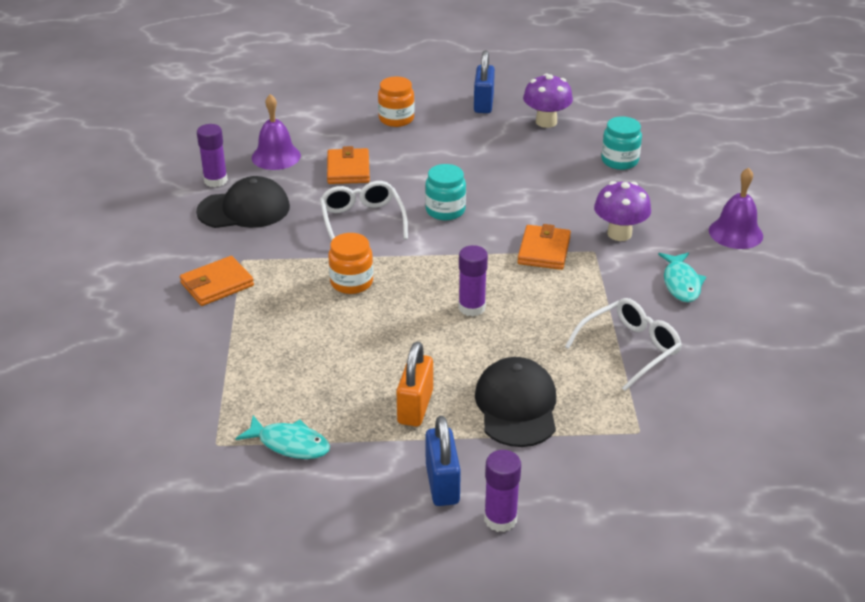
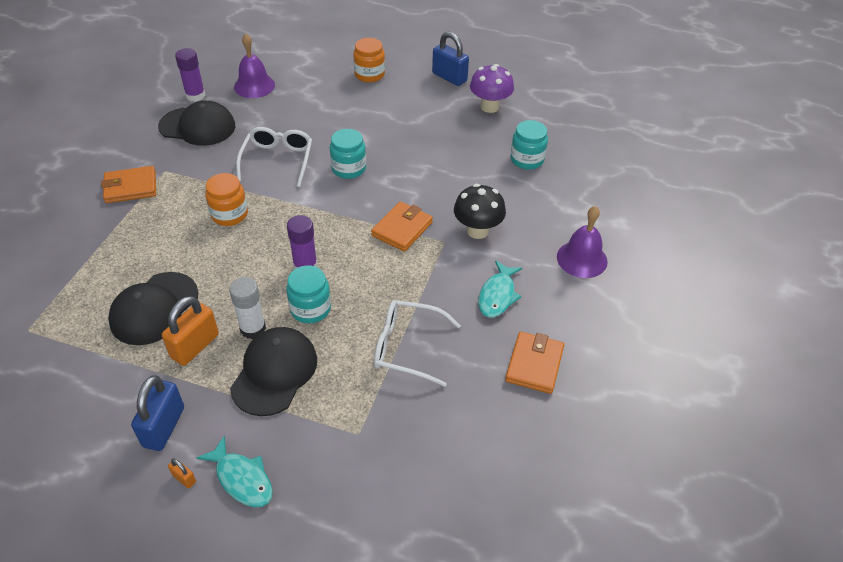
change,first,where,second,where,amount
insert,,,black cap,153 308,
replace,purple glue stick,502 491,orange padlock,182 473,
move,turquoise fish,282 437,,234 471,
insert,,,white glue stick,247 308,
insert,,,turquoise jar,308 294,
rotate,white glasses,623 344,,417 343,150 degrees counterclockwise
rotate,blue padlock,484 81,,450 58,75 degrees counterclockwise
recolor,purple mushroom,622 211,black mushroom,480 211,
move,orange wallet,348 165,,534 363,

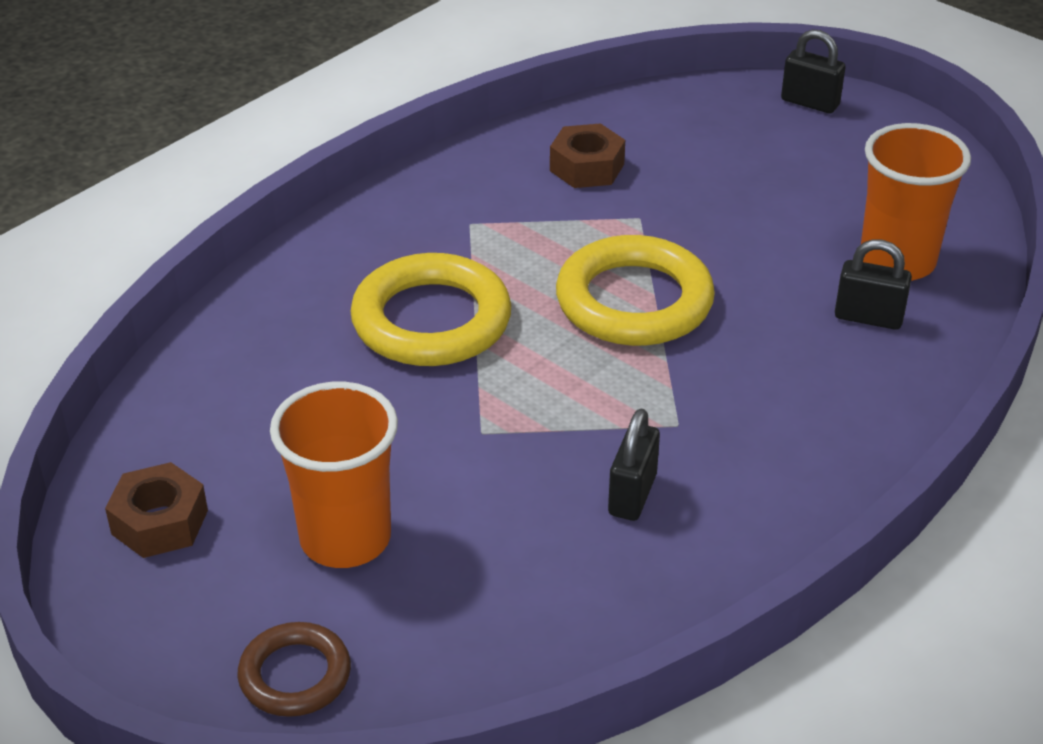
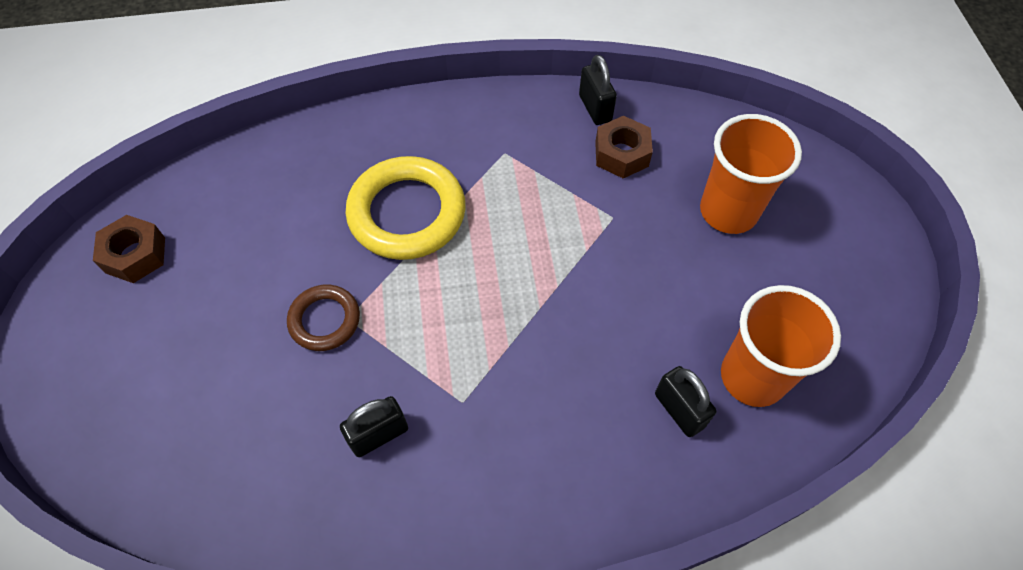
change,first,where,second,where,amount
move,brown ring,294 669,,323 318,
move,black padlock,813 71,,598 90,
move,orange cup,334 475,,751 174,
delete,yellow ring,635 290,,,

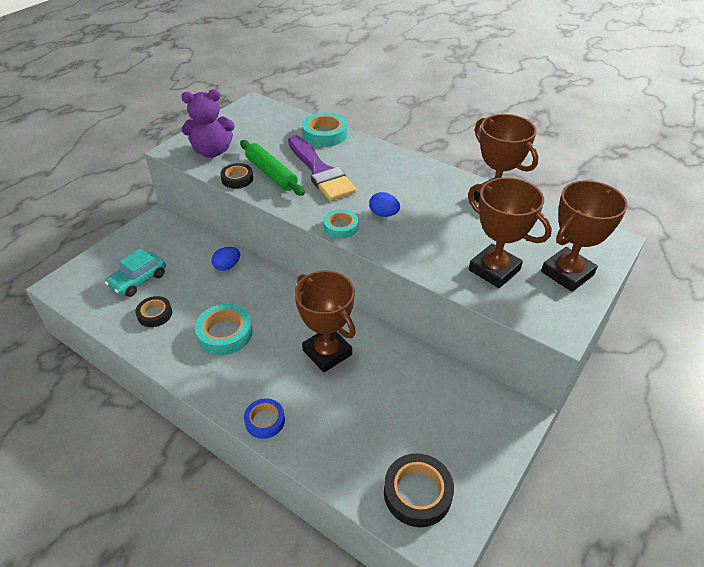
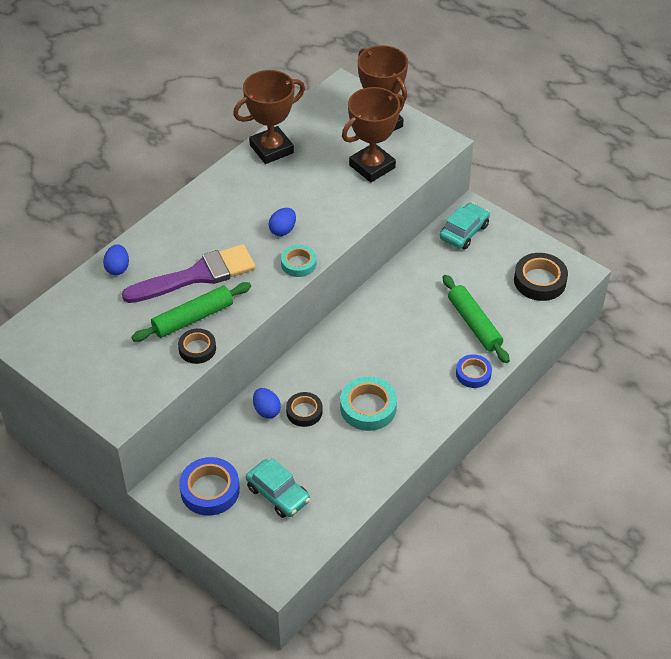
change,first,where,second,where,amount
replace,turquoise tape,325 130,blue egg,116 260,
insert,,,blue tape,209 486,
move,black tape,153 311,,304 409,
insert,,,turquoise car,465 226,
insert,,,green rolling pin,476 319,
delete,purple teddy bear,208 123,,,
delete,brown trophy,325 321,,,

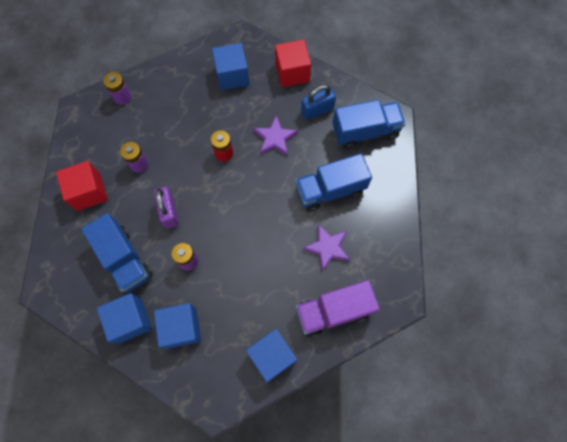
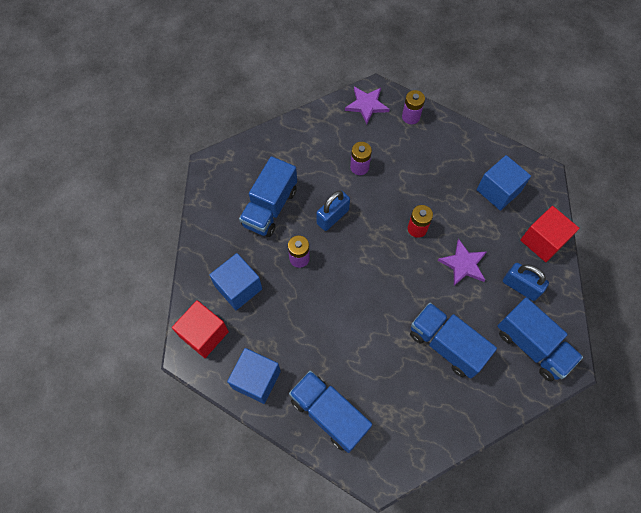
change,first,where,second,where,amount
move,red cube,82 186,,200 329,
recolor,purple truck,338 308,blue truck,330 412,
recolor,purple padlock,166 207,blue padlock,333 211,
move,purple star,326 247,,367 105,
delete,blue cube,124 318,,,

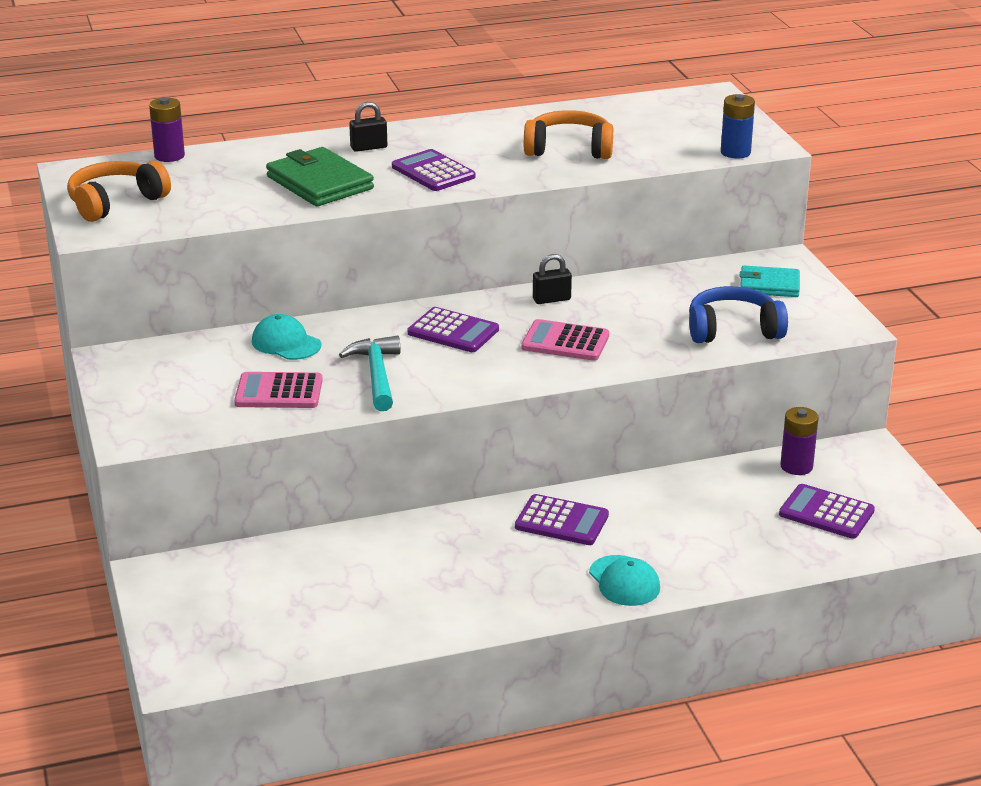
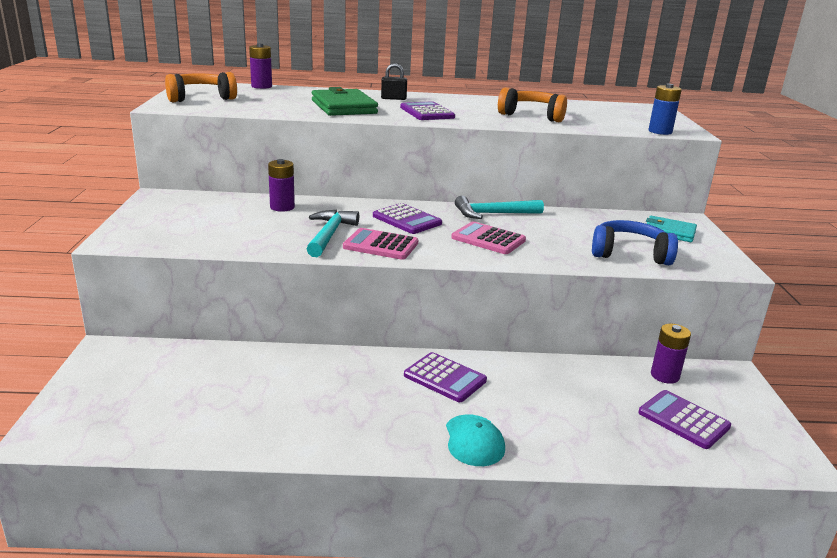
change,first,where,second,where,amount
replace,turquoise cap,287 337,purple battery,281 185,
move,pink calculator,278 390,,381 244,
replace,black padlock,552 279,turquoise hammer,499 207,

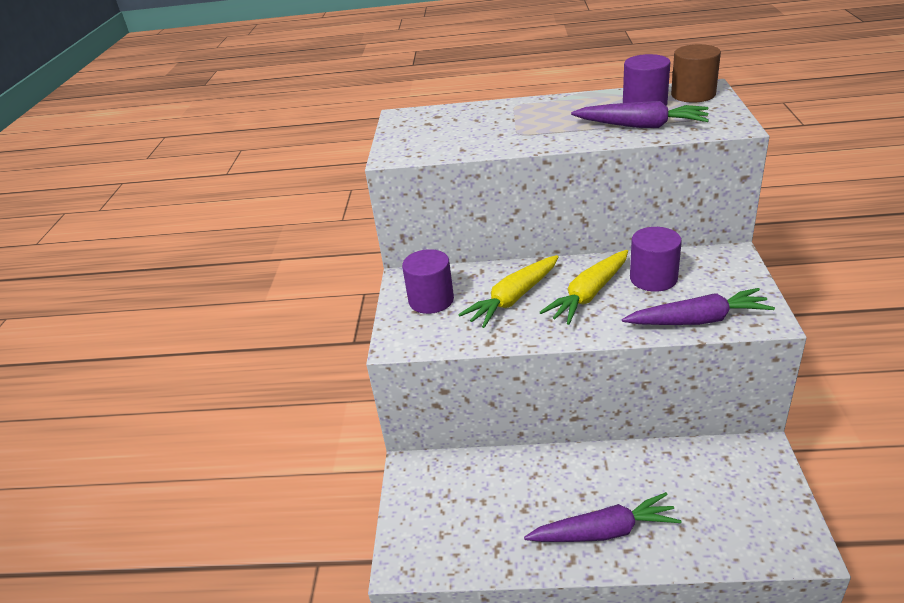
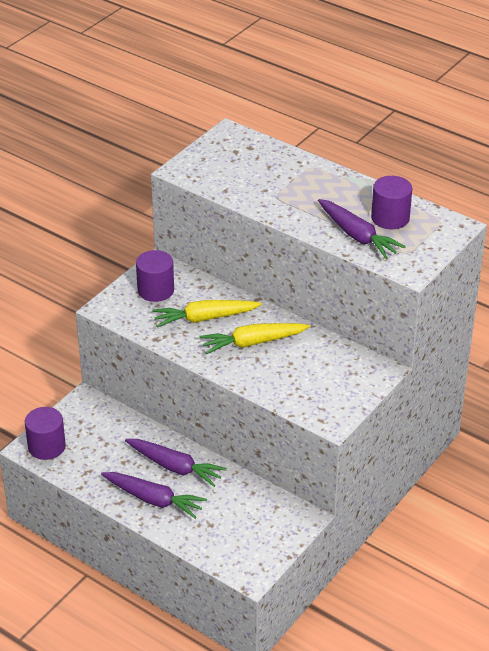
change,first,where,second,where,amount
move,purple cylinder,656 259,,45 433,
move,purple carrot,698 306,,176 463,
delete,brown cylinder,696 73,,,

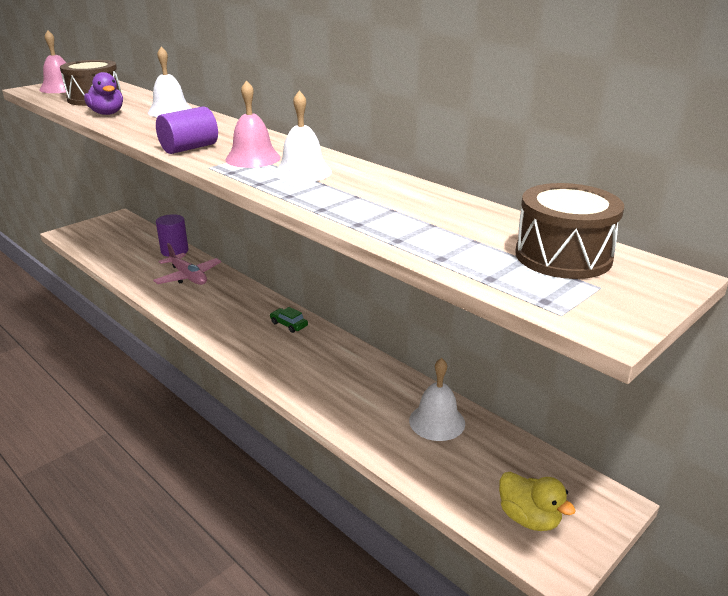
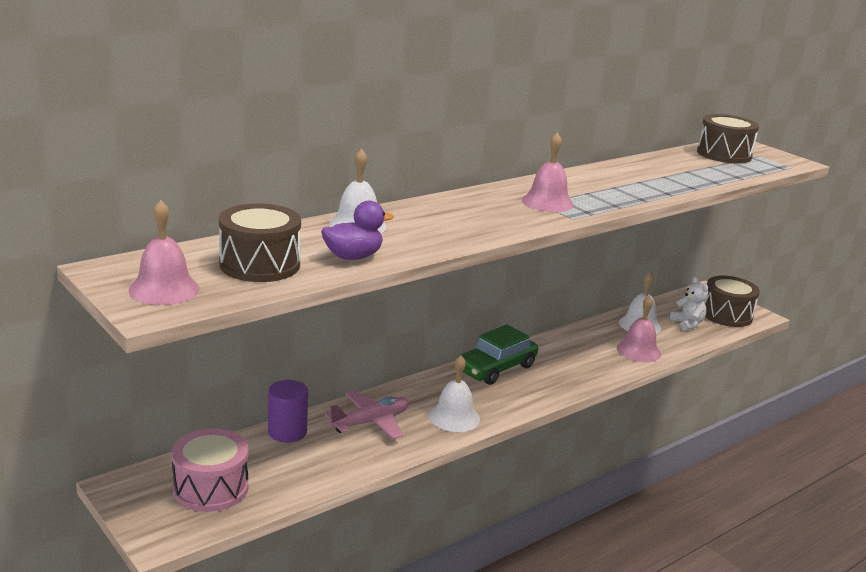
change,first,where,second,where,amount
insert,,,pink drum,209 470,
move,white bell,303 137,,454 393,
resize,green car,289 320,,497 354,x2.15
insert,,,pink bell,639 329,
insert,,,white teddy bear,689 304,
replace,yellow duck,537 501,brown drum,732 301,
delete,purple cylinder,187 130,,,

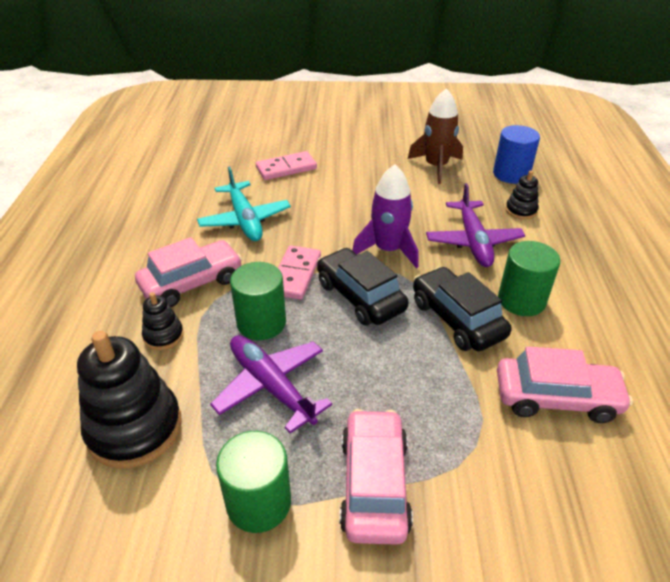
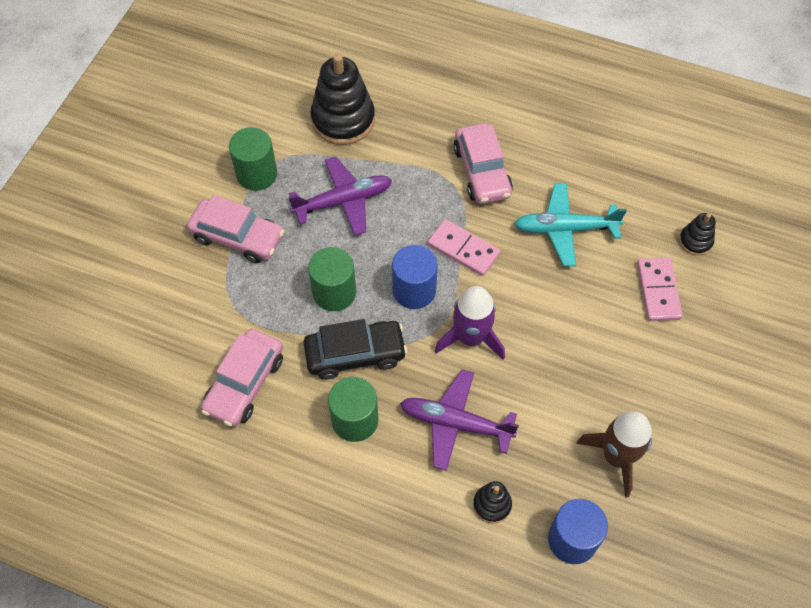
change,first,where,second,where,amount
move,green cylinder,258 301,,332 279,
replace,black car,363 287,blue cylinder,415 277,
move,black stacking toy,163 321,,697 234,

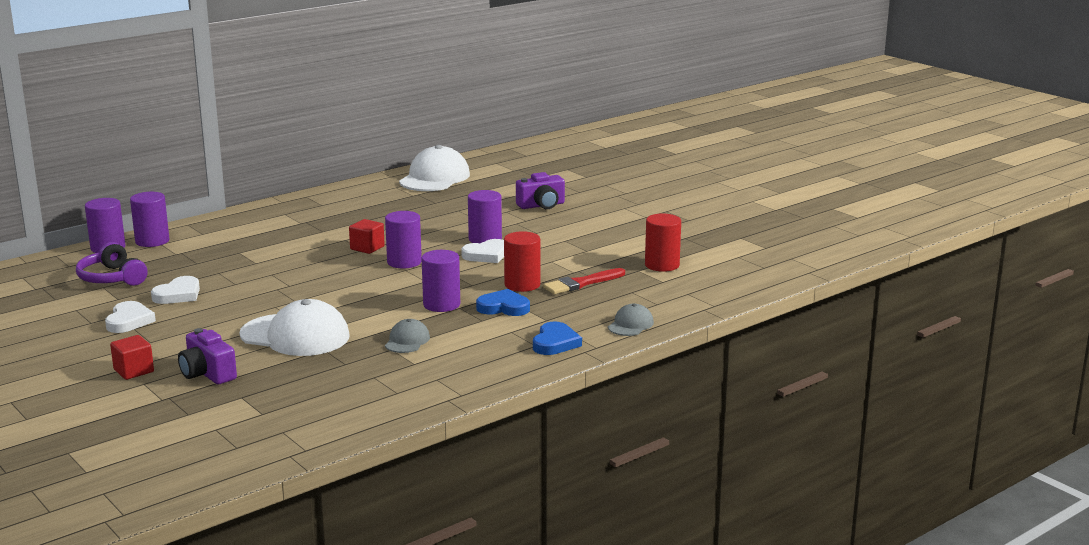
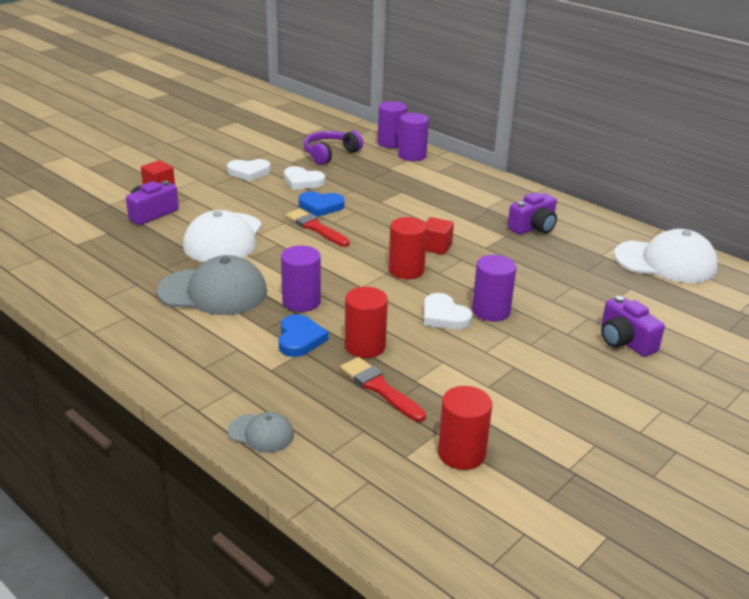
change,first,where,second,where,amount
resize,grey cap,407 336,,212 285,x2.01
insert,,,red brush,318 228,
move,blue heart,557 338,,322 204,
recolor,purple cylinder,403 239,red cylinder,407 248,
insert,,,purple camera,532 213,

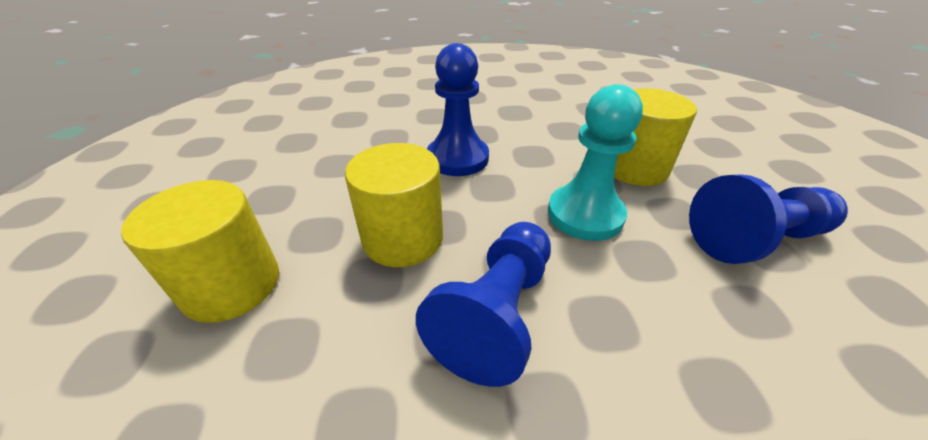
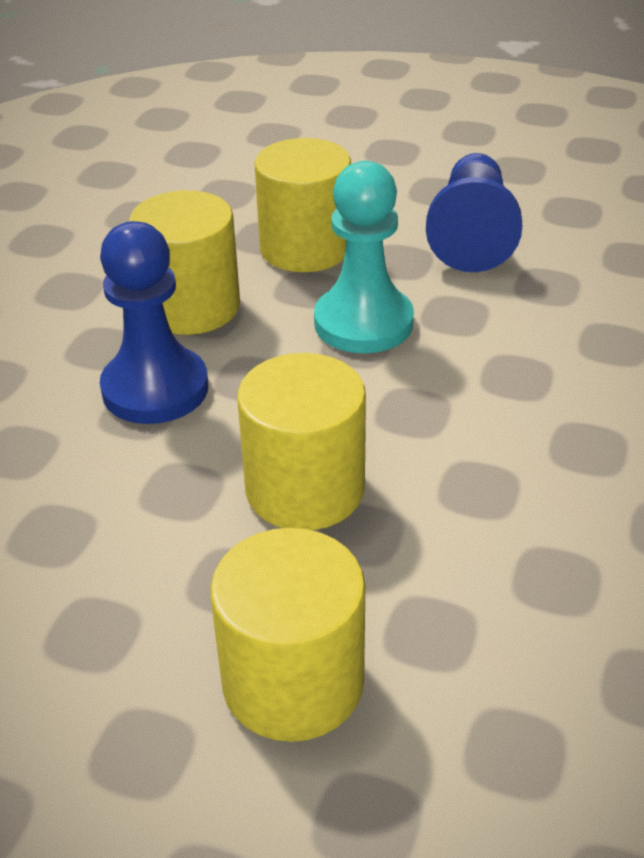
change,first,where,second,where,amount
insert,,,yellow cylinder,184 262,
delete,blue pawn,483 304,,,

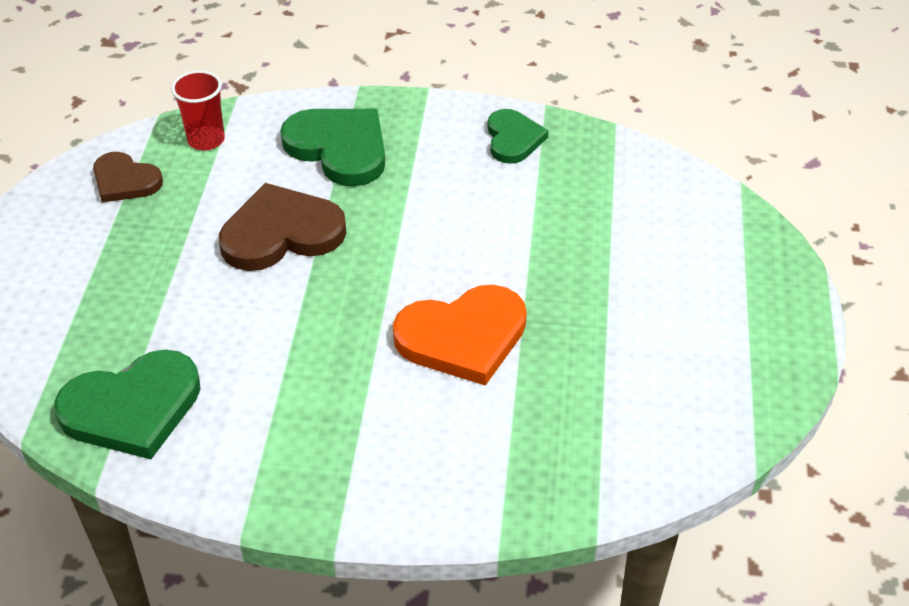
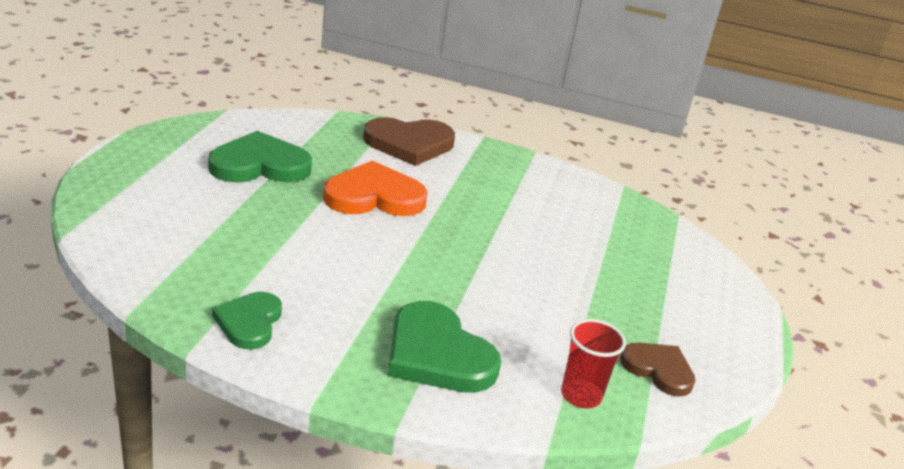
change,first,where,second,where,amount
move,green heart,127 404,,260 157,
move,brown heart,283 227,,409 141,

